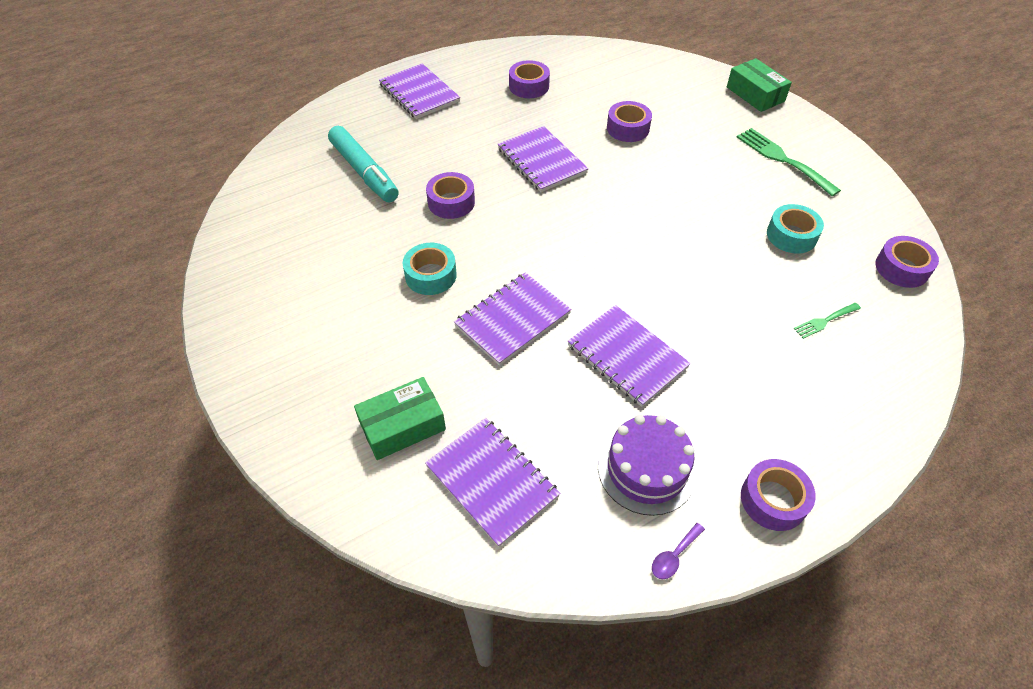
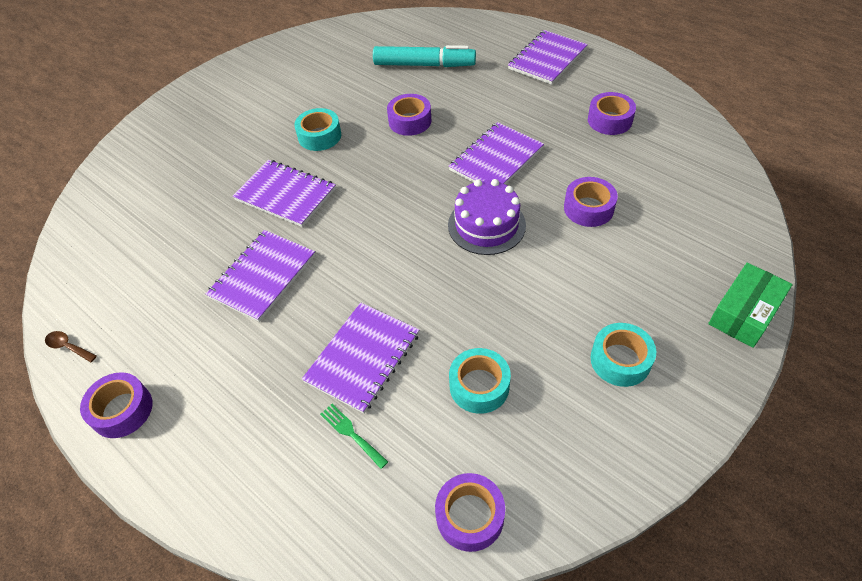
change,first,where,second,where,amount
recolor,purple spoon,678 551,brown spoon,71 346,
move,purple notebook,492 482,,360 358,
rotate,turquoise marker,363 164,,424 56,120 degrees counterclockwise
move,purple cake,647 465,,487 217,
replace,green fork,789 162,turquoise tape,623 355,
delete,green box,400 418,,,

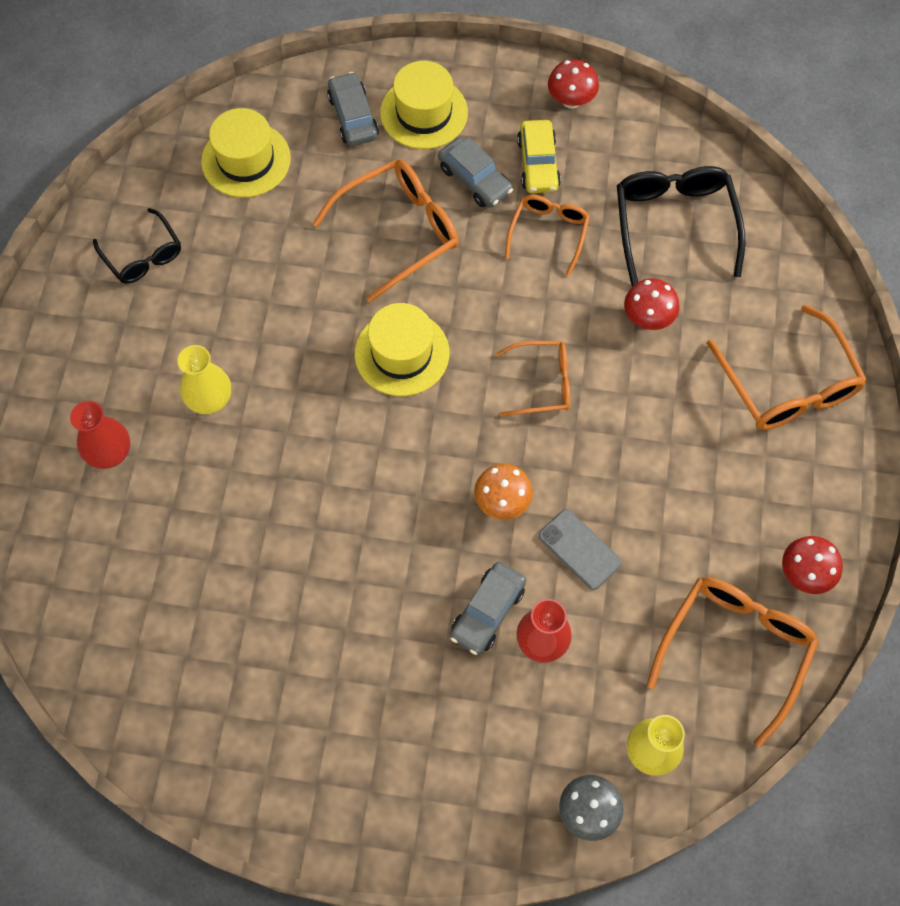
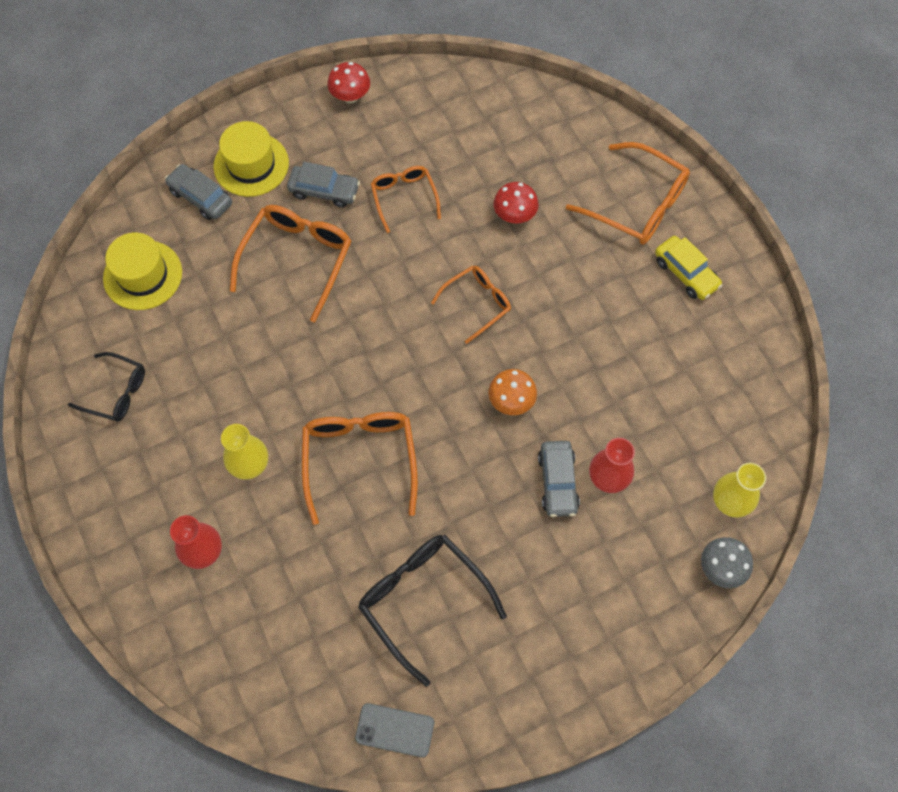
change,first,where,second,where,amount
move,orange glasses,732 662,,360 468,
move,grey phone,580 549,,394 730,
move,black glasses,681 226,,432 611,
move,yellow car,539 156,,689 268,
delete,yellow hat,401 349,,,
delete,red mushroom,812 565,,,

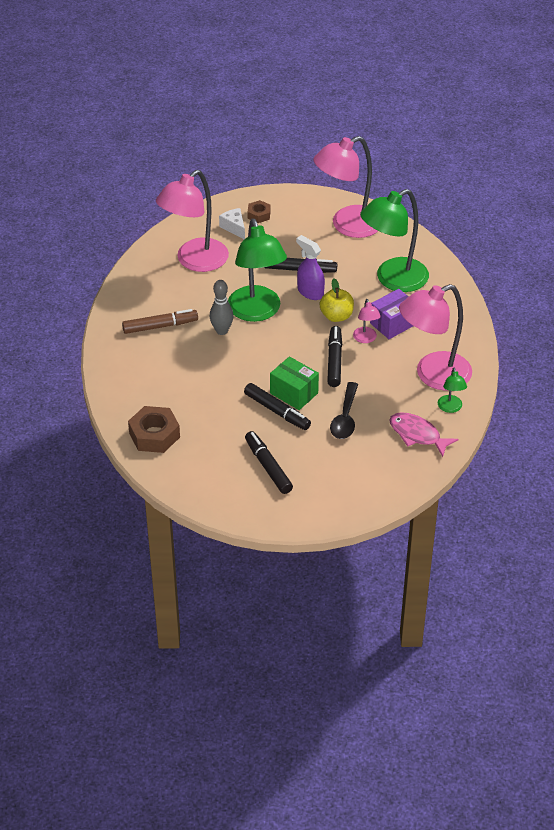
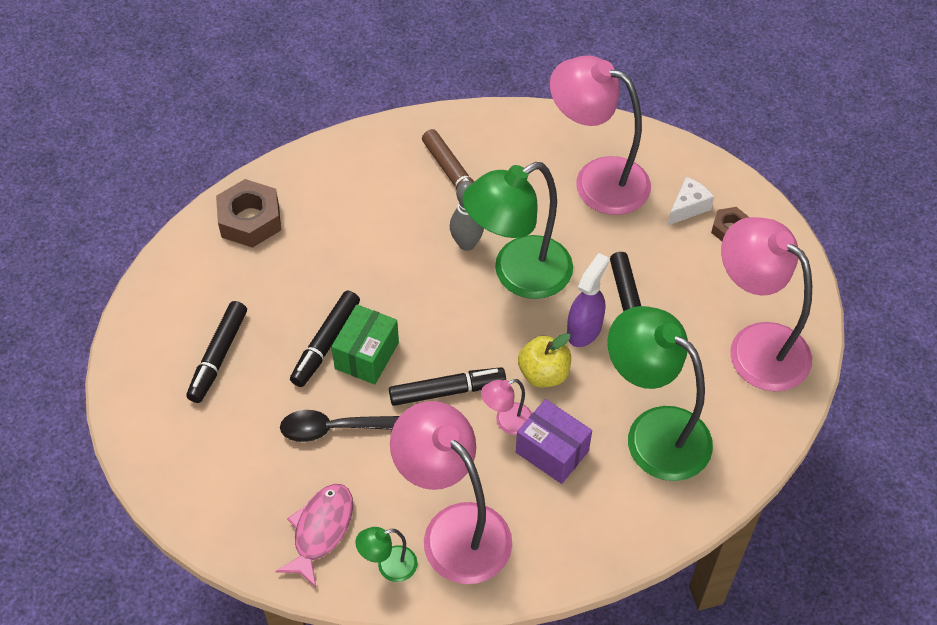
change,first,where,second,where,amount
rotate,black marker,269 462,,216 352,150 degrees clockwise

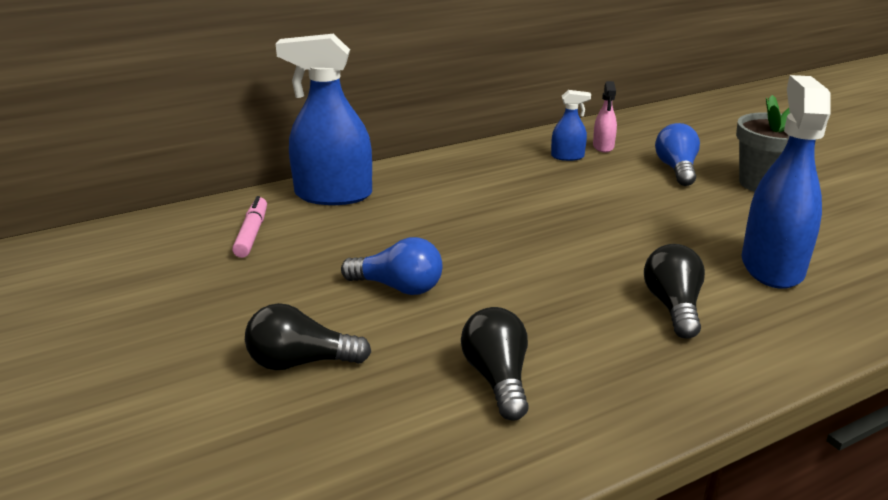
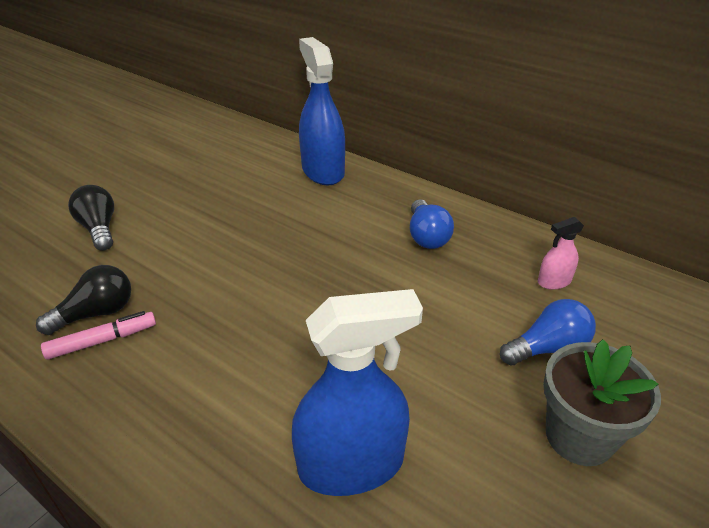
change,first,where,second,where,amount
move,pink marker,249 227,,98 335,
move,blue light bulb,392 266,,432 224,
delete,blue spray bottle,571 125,,,
delete,black light bulb,674 291,,,

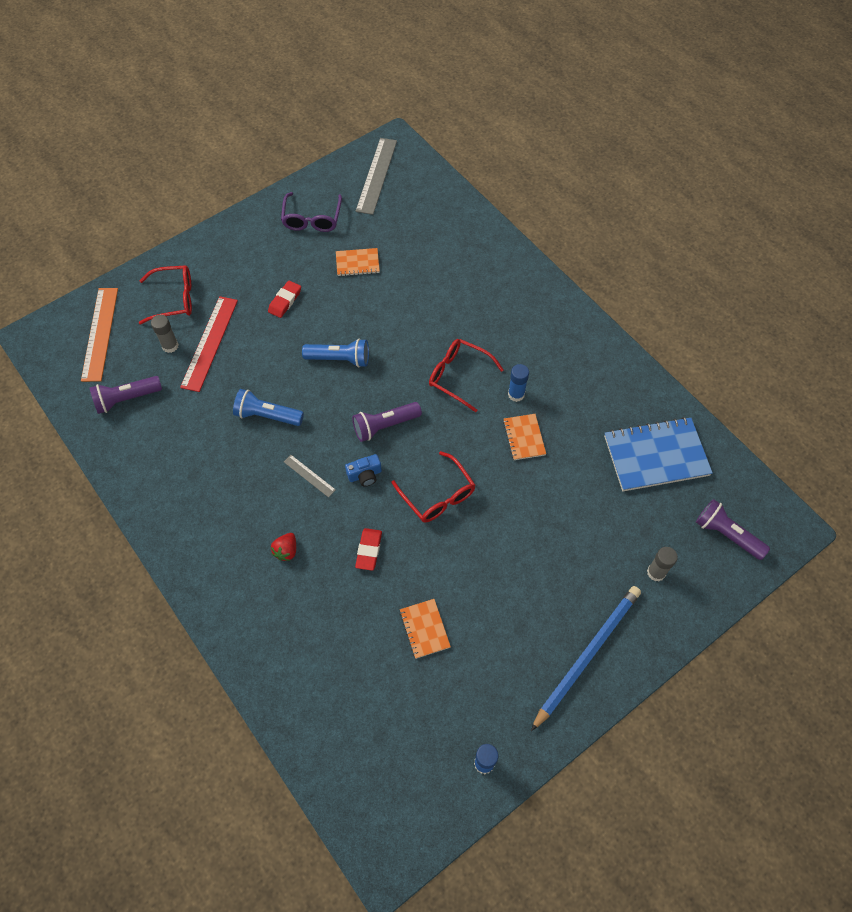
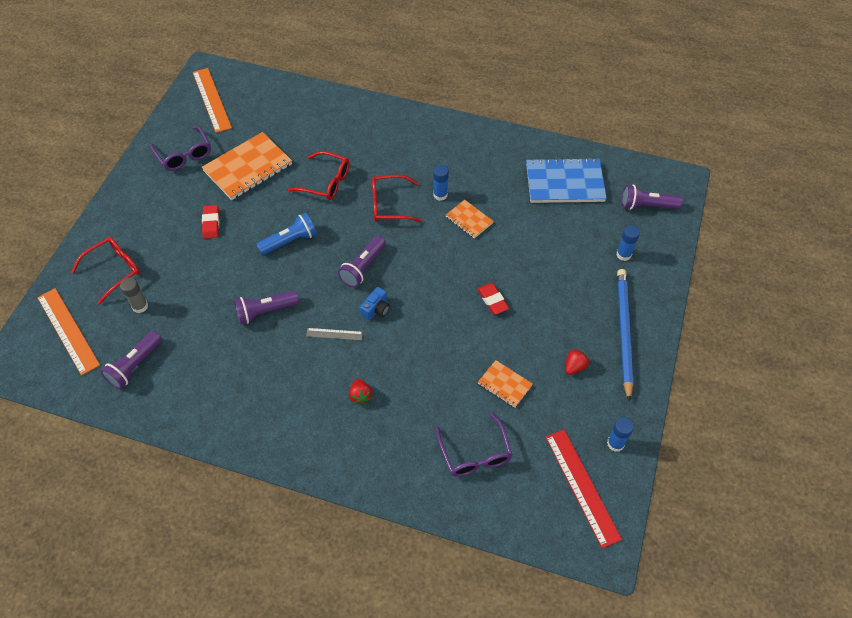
change,first,where,second,where,amount
recolor,grey ruler,376 176,orange ruler,212 100,
resize,orange notebook,358 262,,247 166,x1.93
recolor,blue flashlight,268 407,purple flashlight,266 307,
move,red glasses,433 487,,318 175,
insert,,,purple glasses,474 445,
move,red eraser,368 549,,493 299,
rotate,blue notebook,658 454,,566 180,45 degrees clockwise
move,red ruler,209 344,,583 489,
insert,,,red strawberry,577 362,
recolor,grey glue stick,662 564,blue glue stick,628 243,

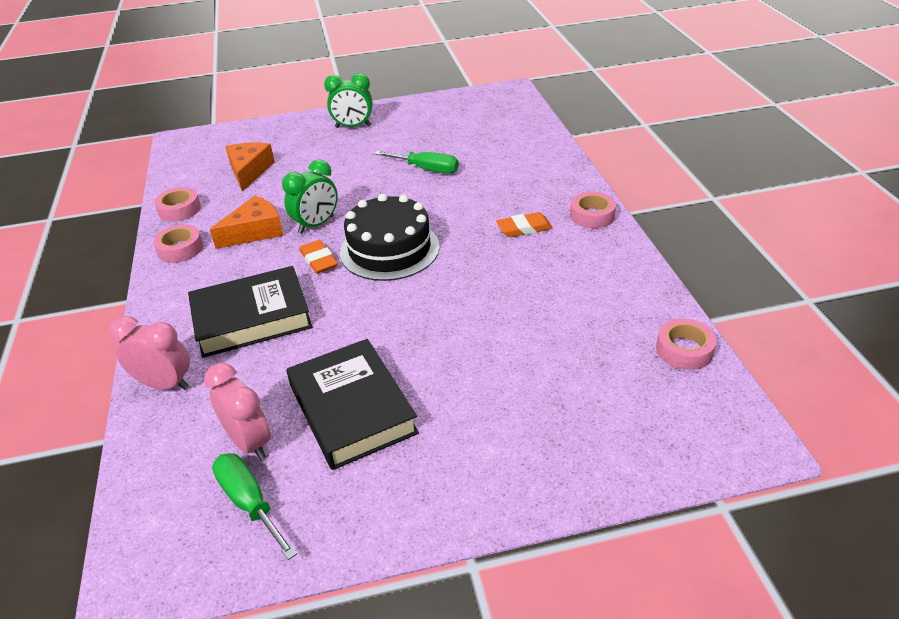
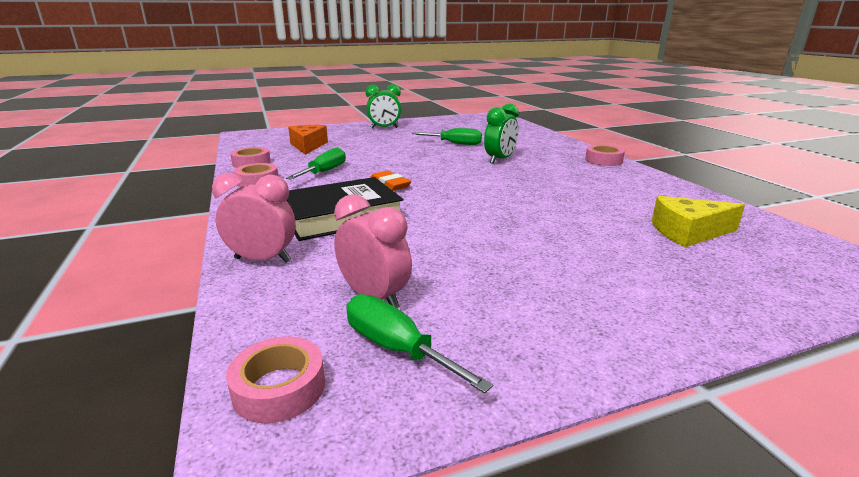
change,first,where,second,where,amount
move,pink tape,686 344,,275 379,
replace,orange cheese,247 222,green screwdriver,316 163,
move,green clock,310 196,,501 134,
insert,,,yellow cheese,698 221,
delete,black book,353 404,,,
delete,black cake,390 237,,,
delete,orange eraser,524 224,,,

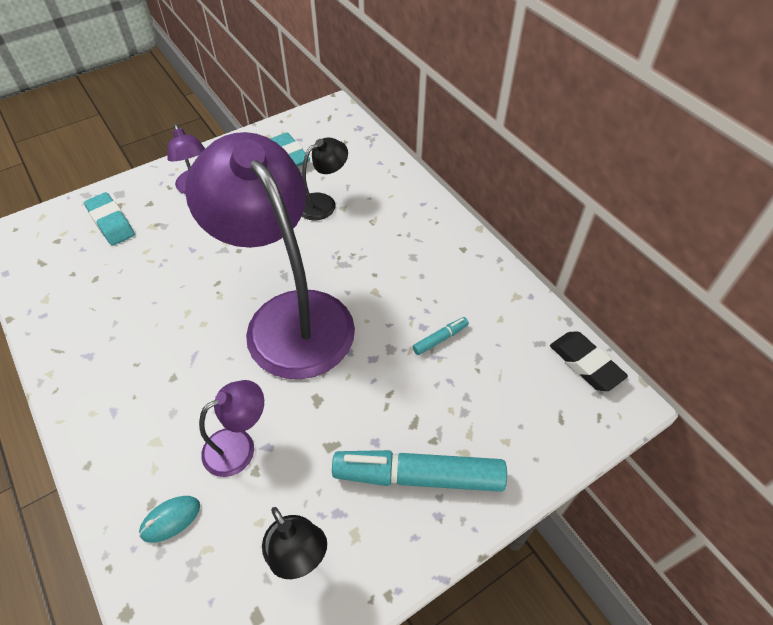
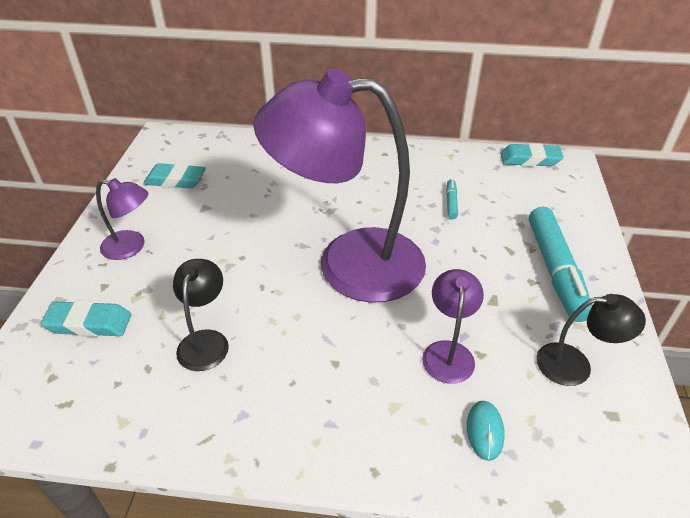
change,first,where,second,where,amount
move,black lamp,325 179,,201 315,
recolor,black eraser,589 361,turquoise eraser,532 155,
rotate,turquoise marker,419 471,,560 264,45 degrees counterclockwise

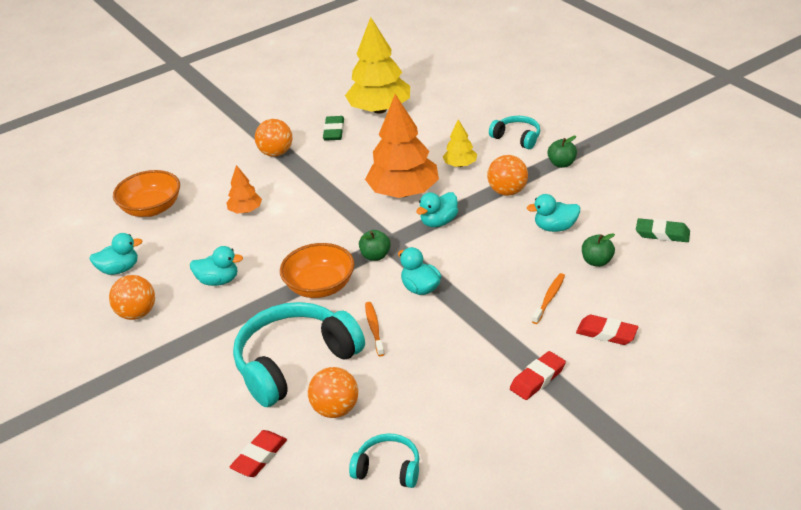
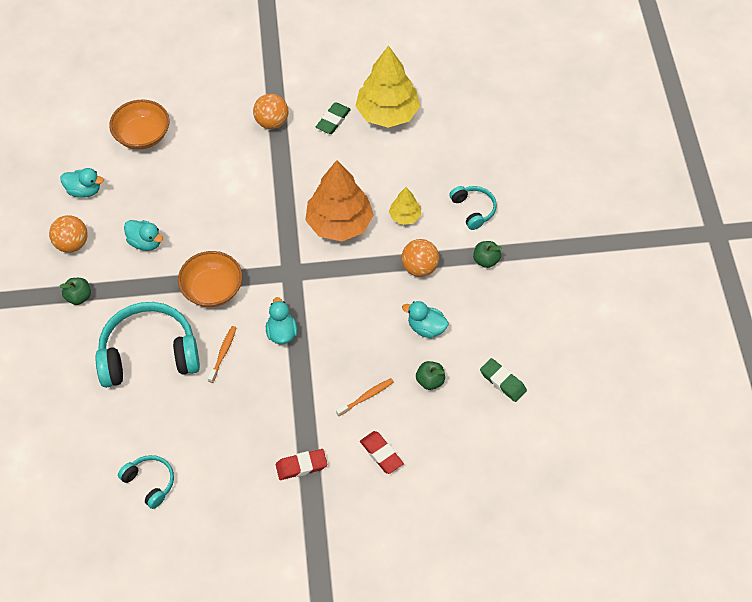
change,first,where,second,where,amount
move,green apple,375 245,,75 291,
delete,orange tree,244 189,,,
delete,red eraser,258 453,,,
delete,orange ball,333 392,,,
delete,turquoise duck,437 209,,,

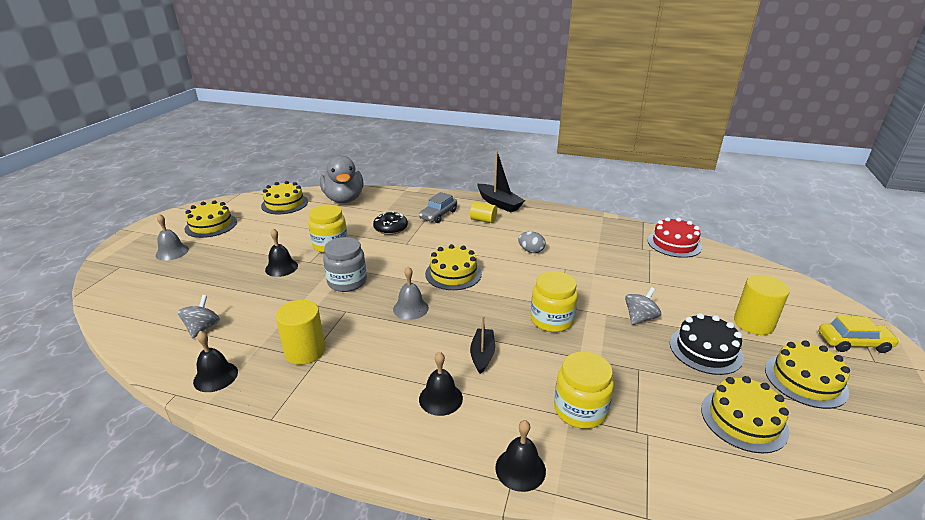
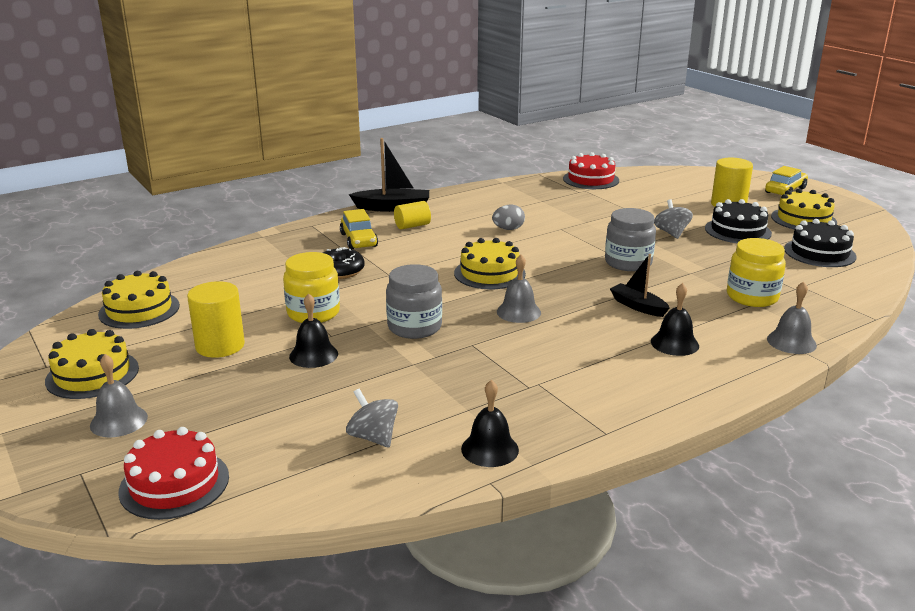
change,first,where,second,where,amount
insert,,,red cake,173 473,
move,yellow cylinder,301 332,,216 319,
recolor,grey car,438 207,yellow car,359 229,
recolor,yellow jar,554 301,grey jar,630 239,
recolor,black bell,520 456,grey bell,792 317,
recolor,yellow cake,745 415,black cake,820 243,
delete,grey duck,342 179,,,

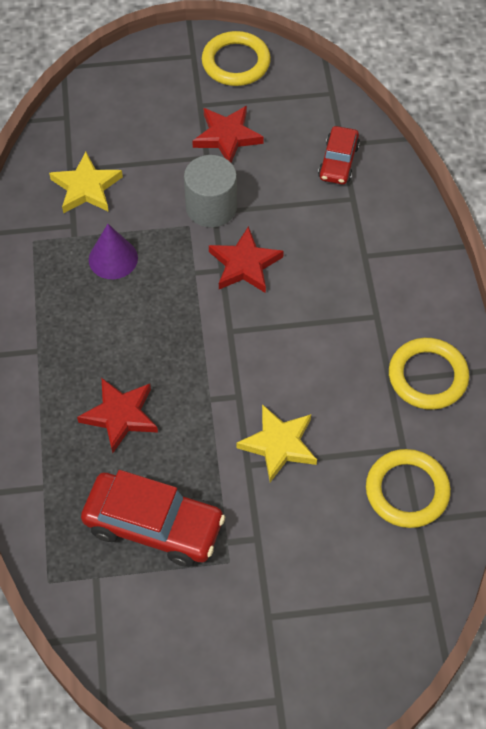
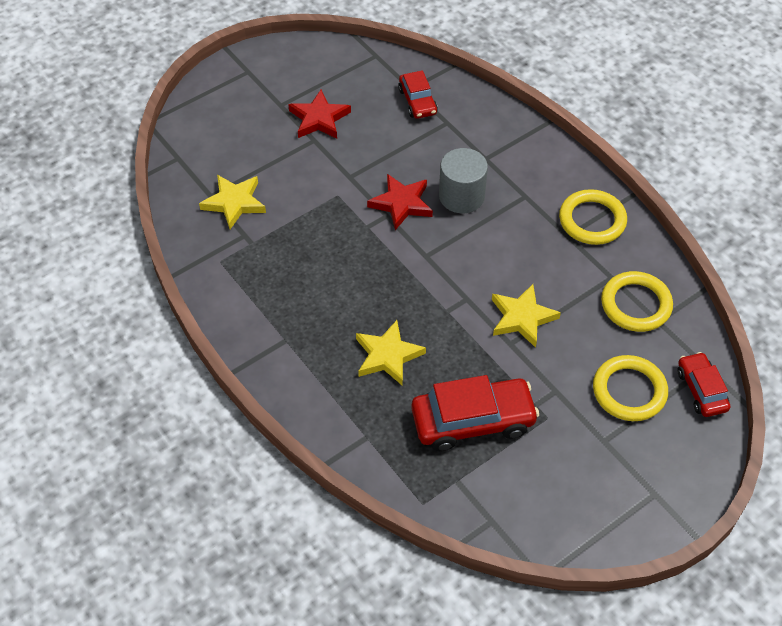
change,first,where,second,where,amount
recolor,red star,117 415,yellow star,391 353,
move,grey cylinder,210 191,,463 180,
move,yellow ring,236 58,,630 388,
insert,,,red car,704 384,
delete,purple cone,113 251,,,

